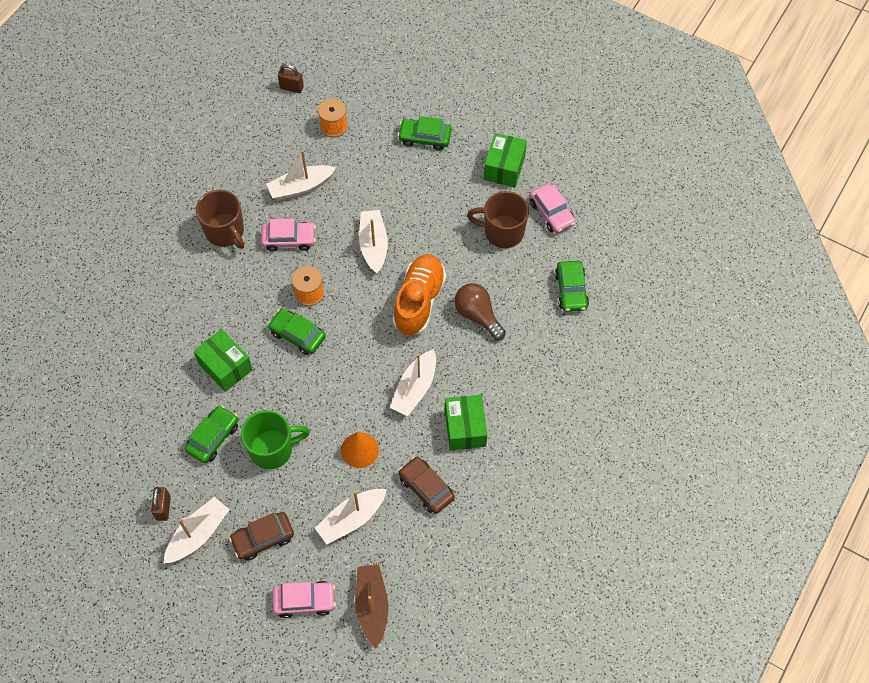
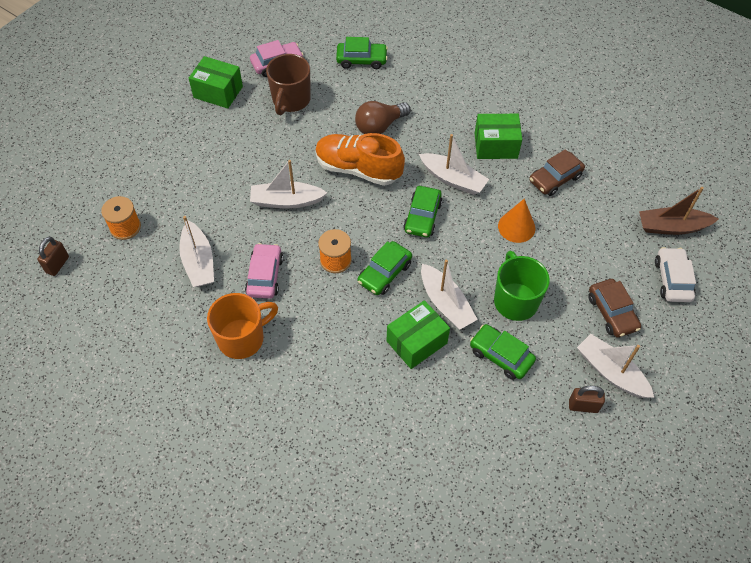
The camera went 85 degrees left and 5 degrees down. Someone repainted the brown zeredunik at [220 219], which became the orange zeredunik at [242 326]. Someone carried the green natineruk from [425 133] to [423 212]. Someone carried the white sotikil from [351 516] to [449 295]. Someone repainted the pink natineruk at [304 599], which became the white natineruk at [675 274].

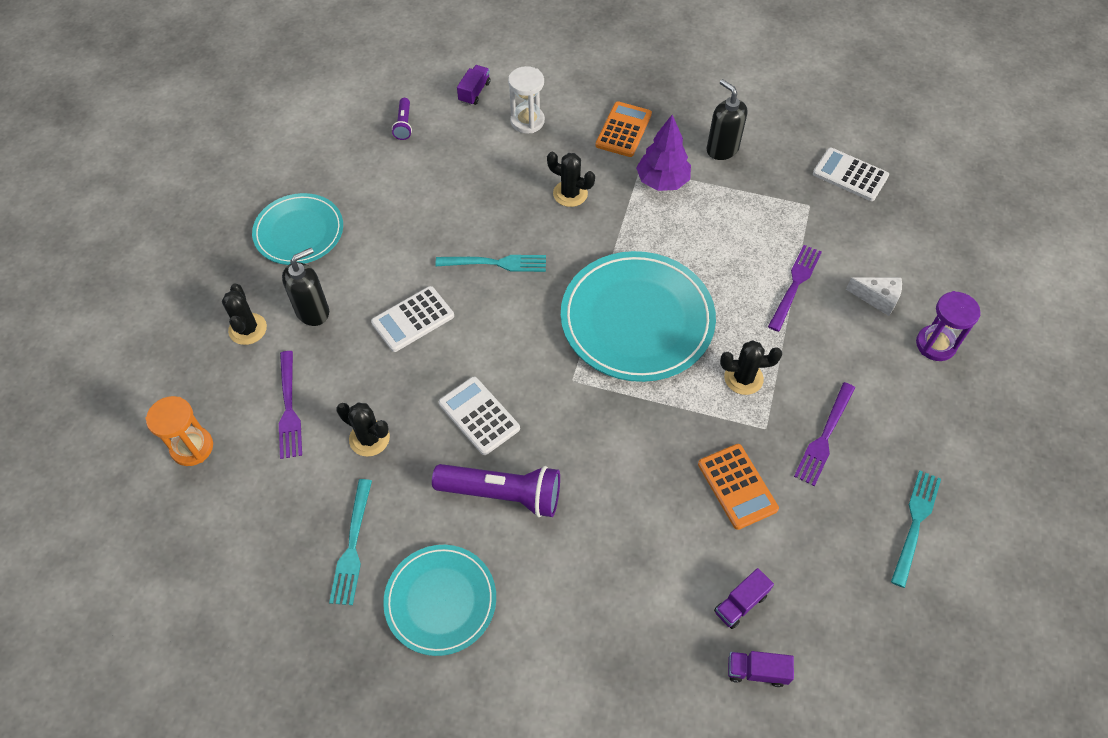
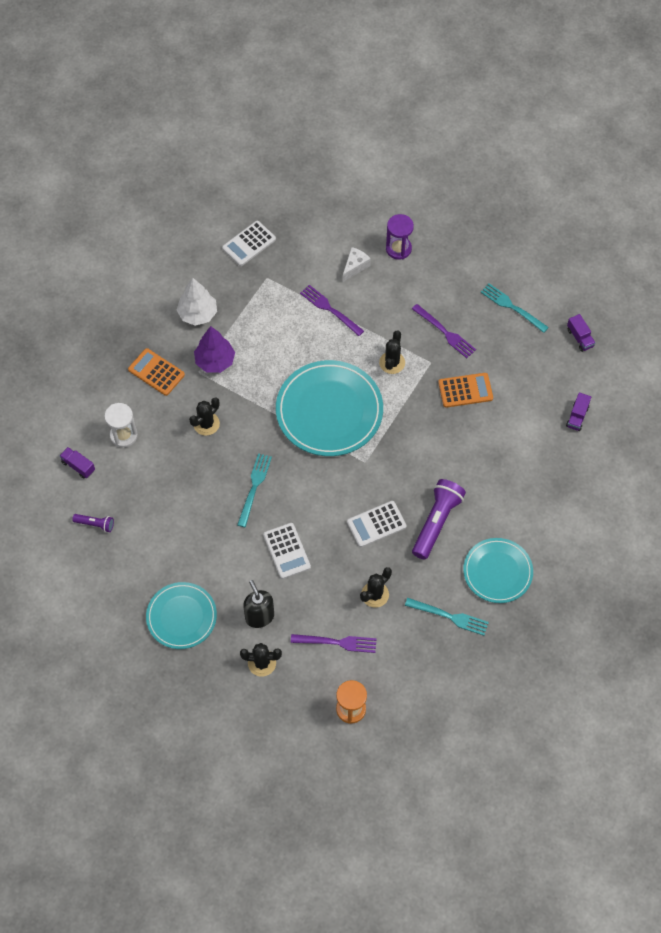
The camera went 75 degrees left and 5 degrees up. Someone swapped the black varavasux at [727 119] for the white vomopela at [197 302]. Someone carried the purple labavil from [744 598] to [581 333].

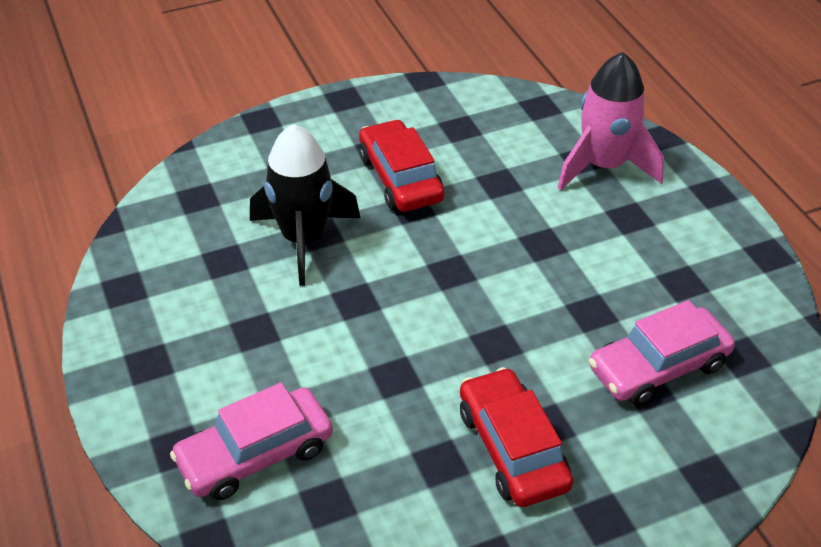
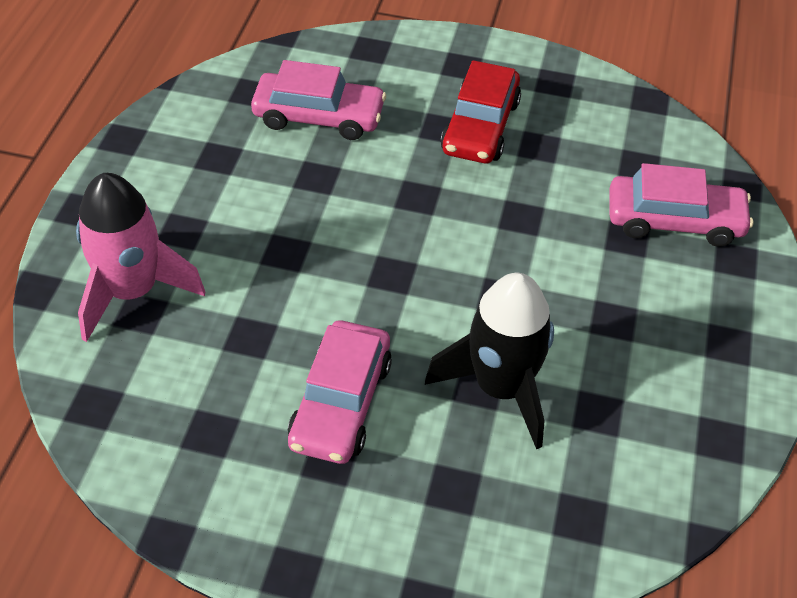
The camera went 145 degrees left and 5 degrees up. Someone repainted the red natineruk at [401 165], which became the pink natineruk at [340 392].

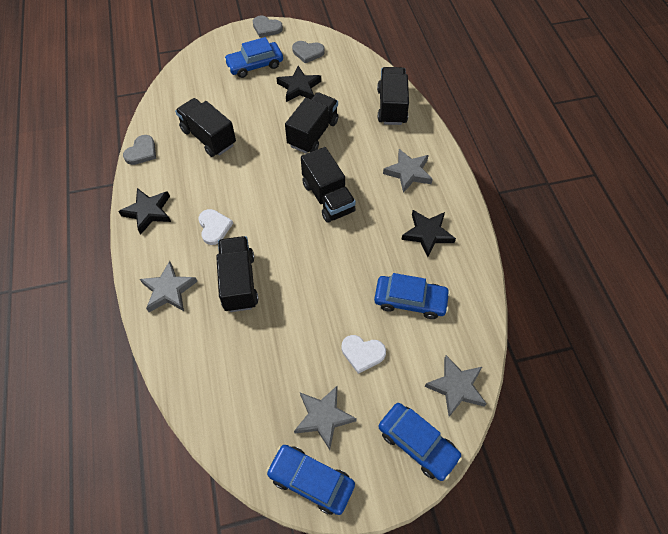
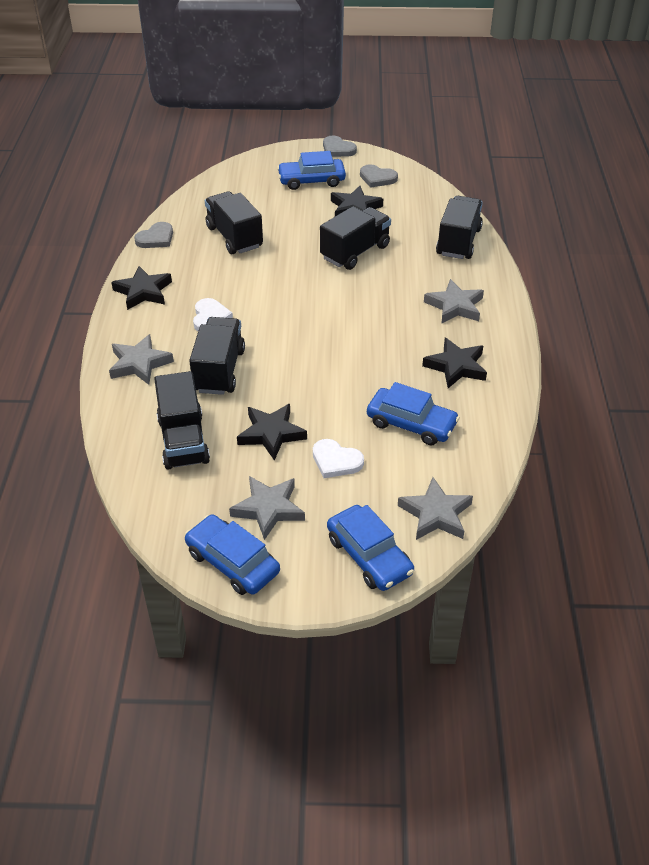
The camera went 15 degrees right and 15 degrees down. Someone carried the black labavil from [328 185] to [182 420]. Someone put down the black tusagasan at [272 432].

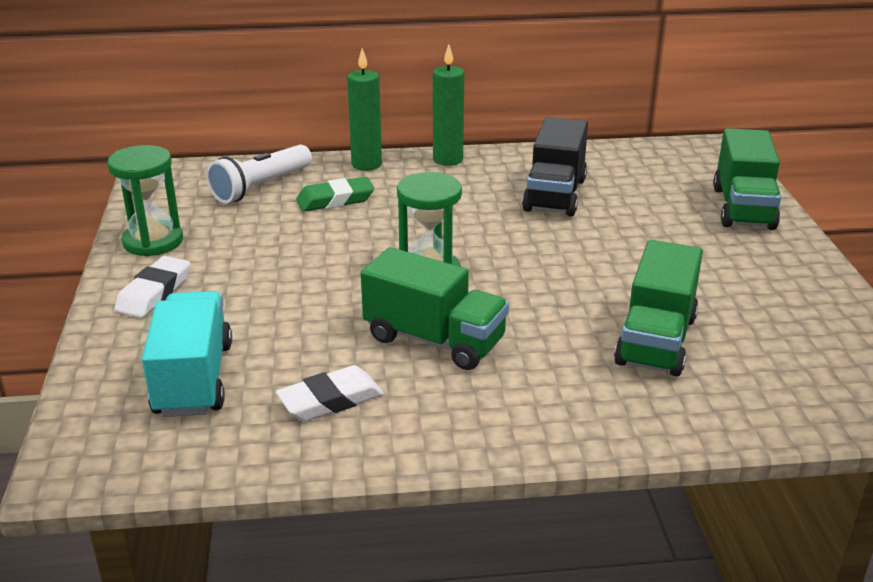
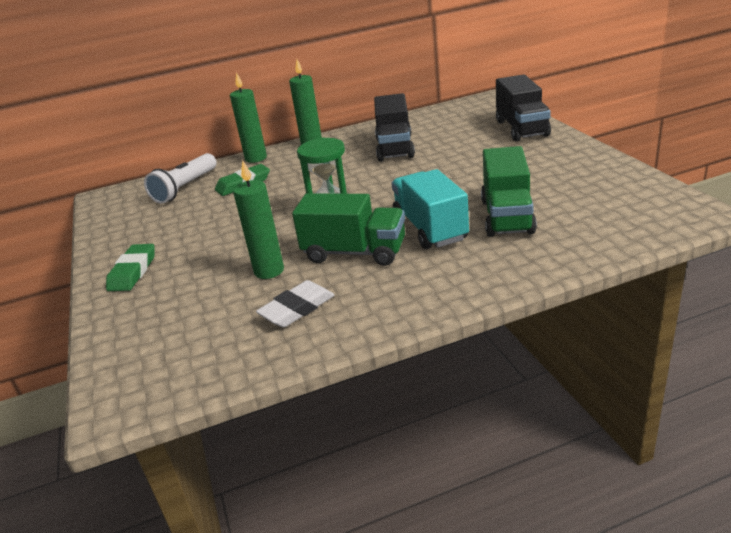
The camera went 10 degrees left and 0 degrees up. Someone repainted the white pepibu at [152 287], which became the green pepibu at [130 267]. Someone put down the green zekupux at [258 219]. Someone carried the turquoise labavil from [187 354] to [430 209]. Someone repainted the green labavil at [747 179], which became the black labavil at [523 108]. Someone took away the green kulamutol at [145 201].

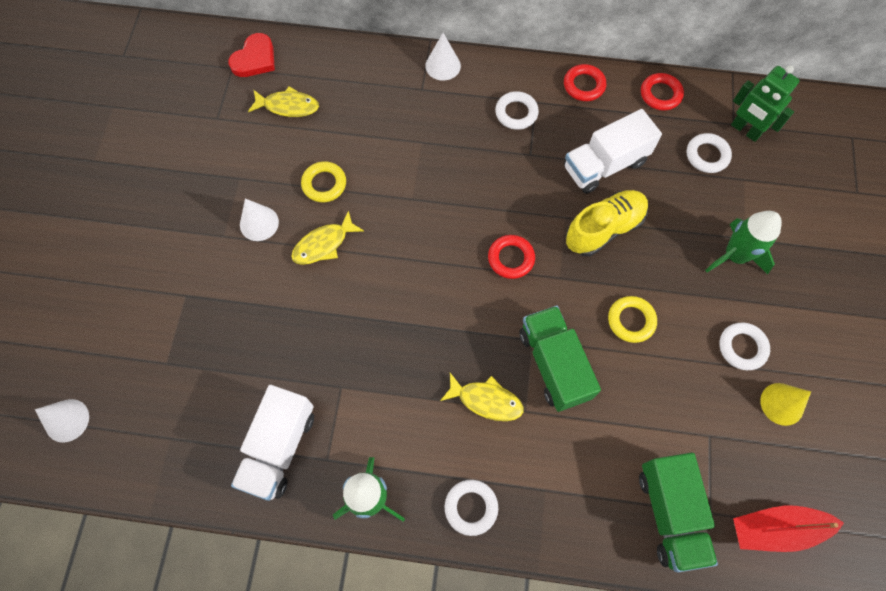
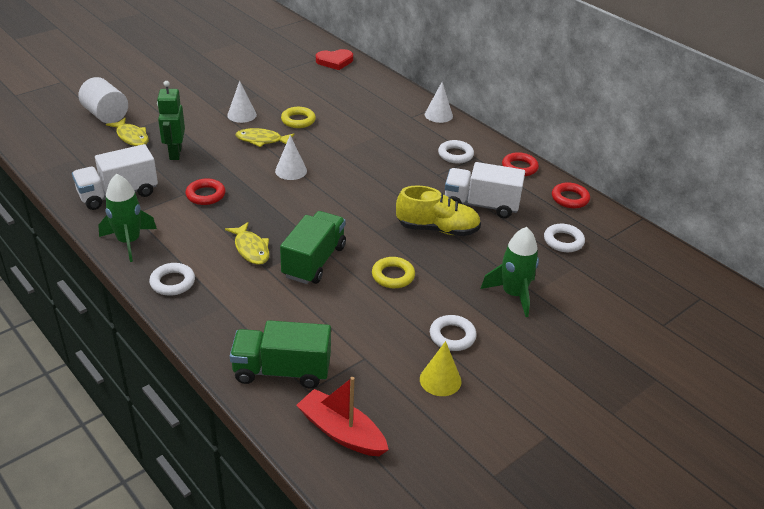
The camera went 40 degrees right and 30 degrees down. Someone put down the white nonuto at [103 100]. Someone carried the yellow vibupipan from [283 101] to [127 132]. Someone carried the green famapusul from [765 103] to [171 120]. Someone carried the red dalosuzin from [511 257] to [205 191]. Someone rotated the green labavil at [678 512] by 60 degrees clockwise. Someone carried the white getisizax from [62 421] to [291 157].

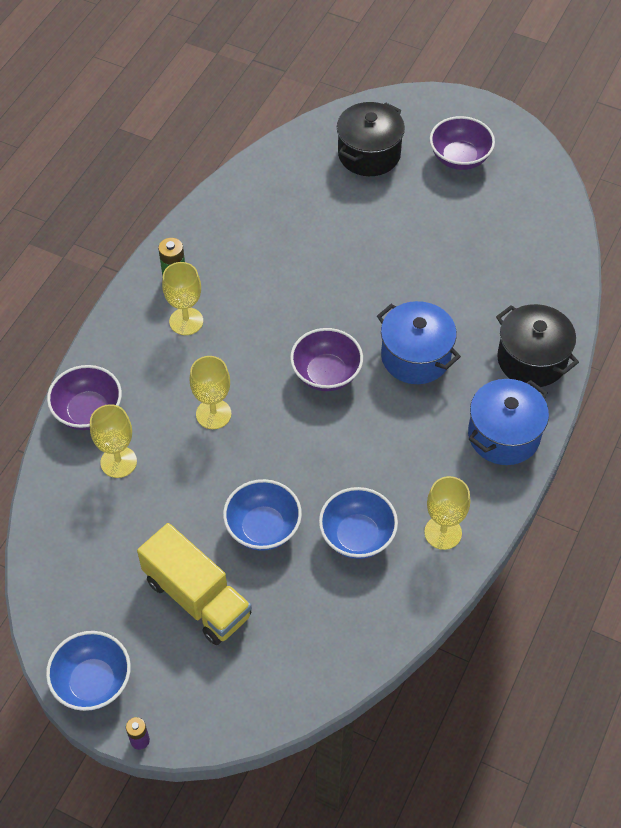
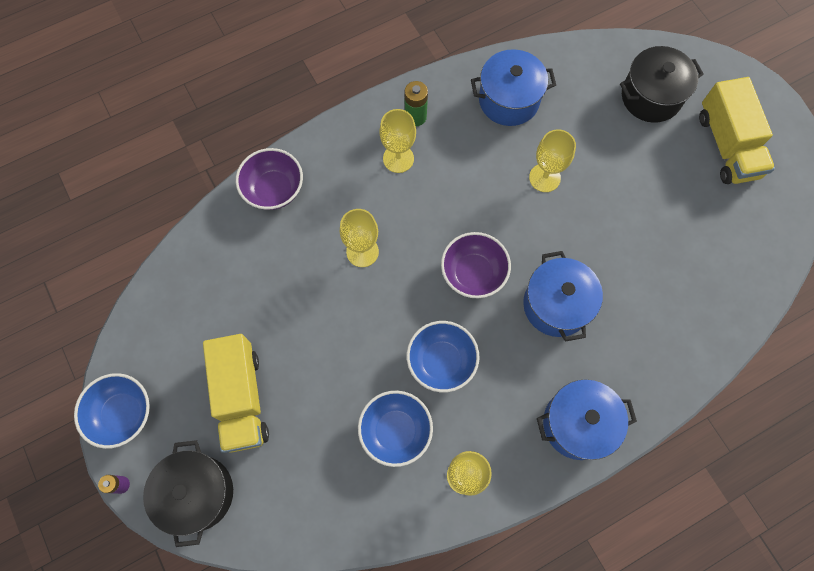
The camera went 35 degrees right and 15 degrees up. Someone carried the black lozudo from [537 345] to [188 493]. Someone carried the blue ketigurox from [262 515] to [443 356]. Someone put down the blue lozudo at [513 87]. Someone carried the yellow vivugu from [113 441] to [552 160]. Someone swapped the purple ketigurox at [462 143] for the yellow labavil at [737 130].

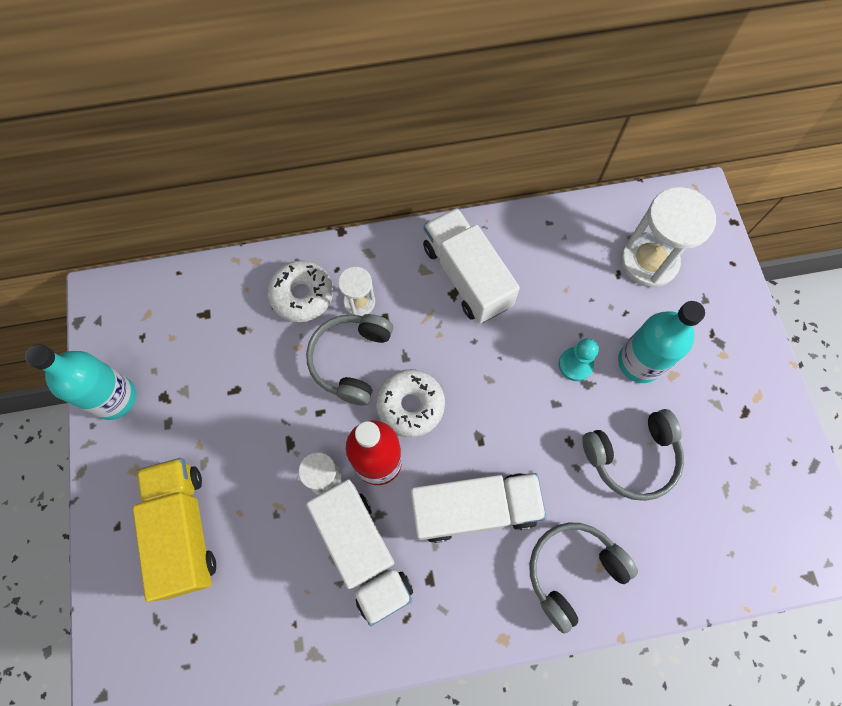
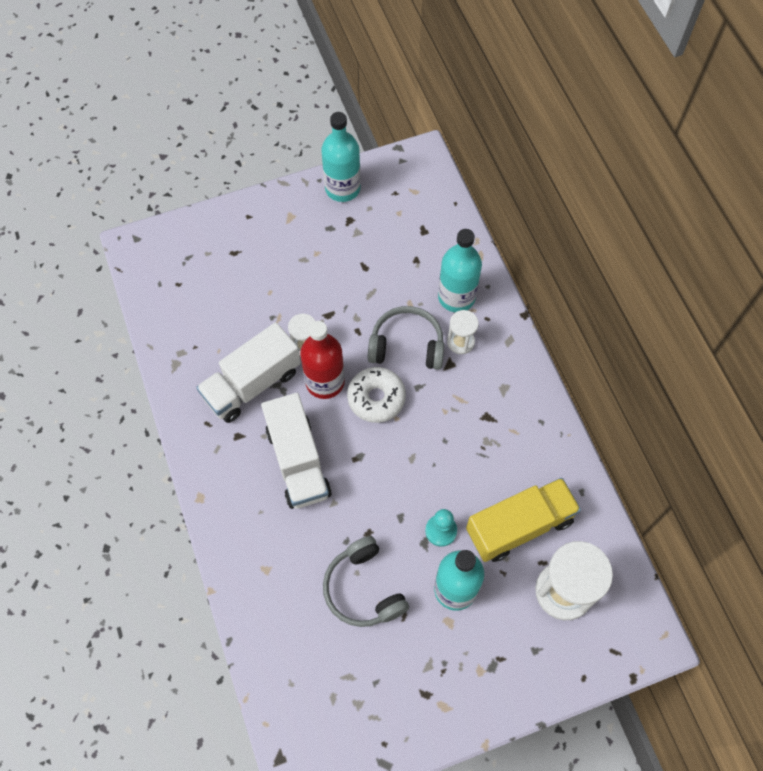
The camera went 80 degrees right and 5 degrees down. Someone swapped the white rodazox at [300 291] for the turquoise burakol at [460 270]. Someone carried the yellow labavil from [174 530] to [523 520]. Someone took away the white labavil at [471 265]. Someone took away the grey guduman at [583 578].

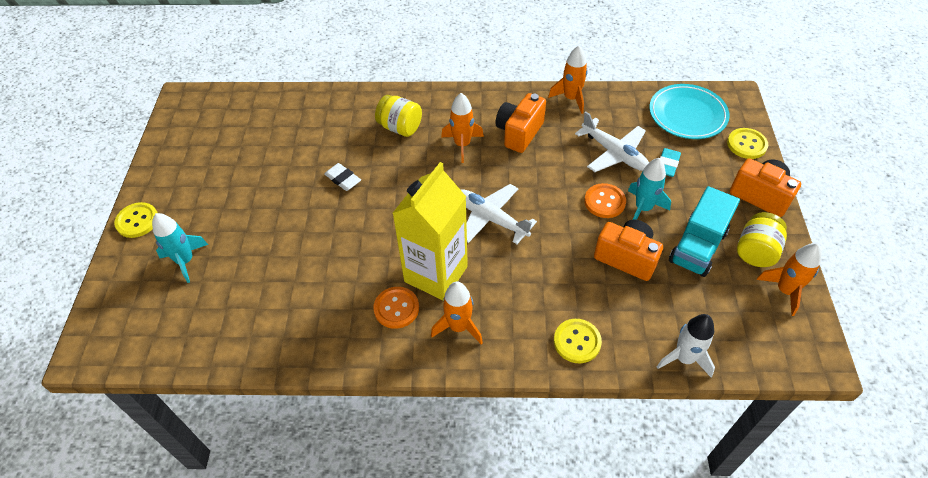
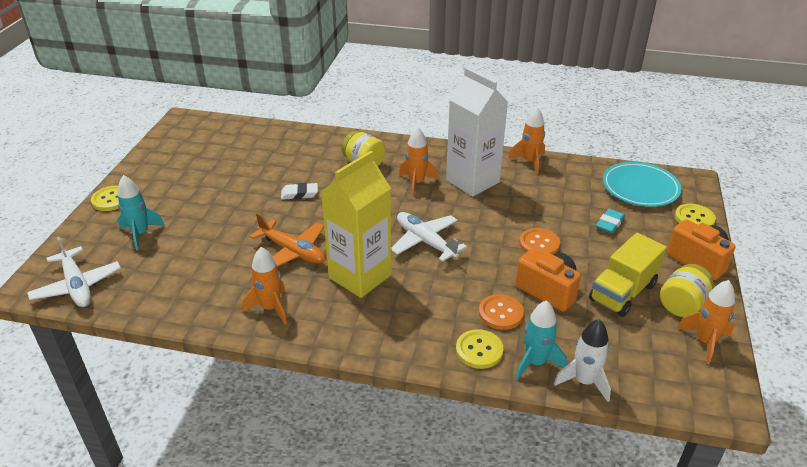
The camera went 10 degrees right and 15 degrees down. Someone carried the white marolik from [612 141] to [74 272]. Someone carried the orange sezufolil from [457 313] to [264 285]. Someone put down the orange marolik at [288 240]. Someone rotated the white pepibu at [342 177] by 60 degrees counterclockwise. Someone swapped the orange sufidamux at [520 123] for the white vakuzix at [477 132]. Someone carried the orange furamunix from [396 308] to [501 312]. Someone carried the turquoise sezufolil from [649 189] to [541 340]. Someone repainted the turquoise labavil at [704 231], which became the yellow labavil at [628 275].

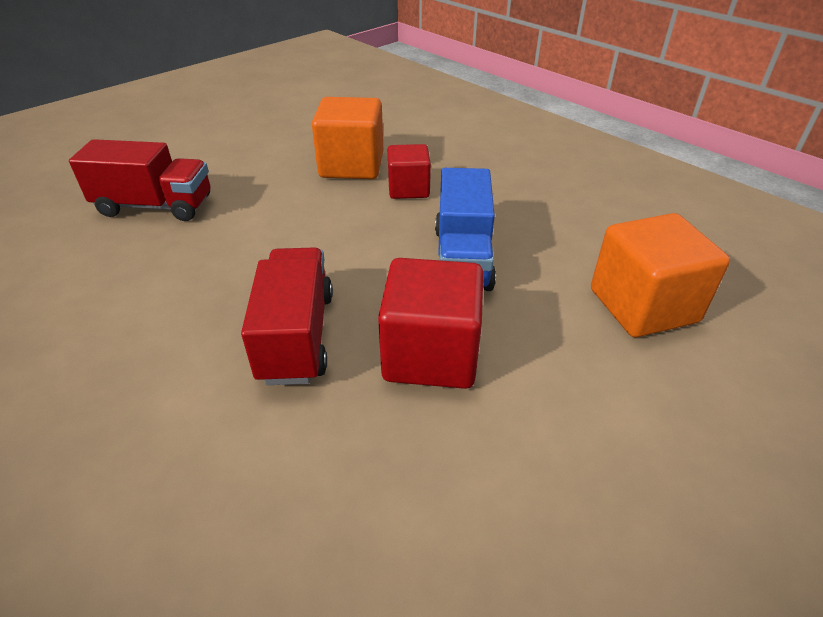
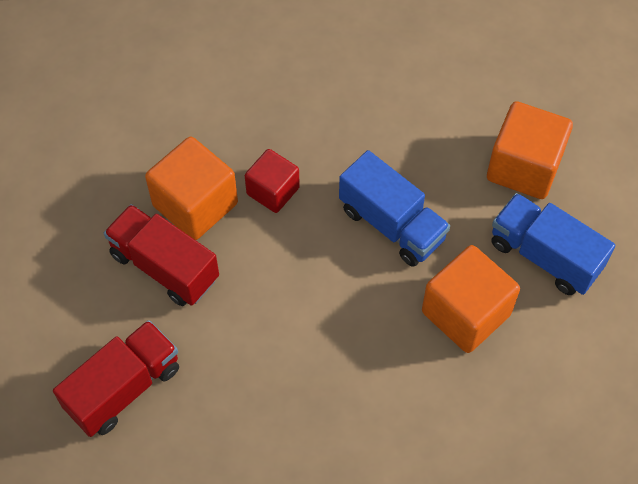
The camera went 50 degrees left and 20 degrees up. Someone carried the red labavil from [287 316] to [161 255]. Someone repainted the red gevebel at [430 323], which became the orange gevebel at [471 299]. Someone put down the blue labavil at [553 244].

